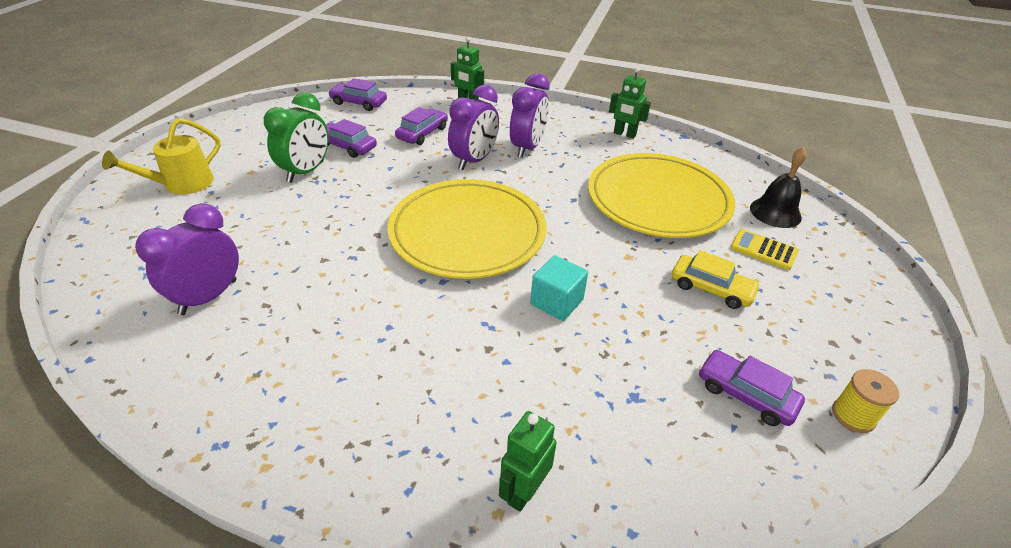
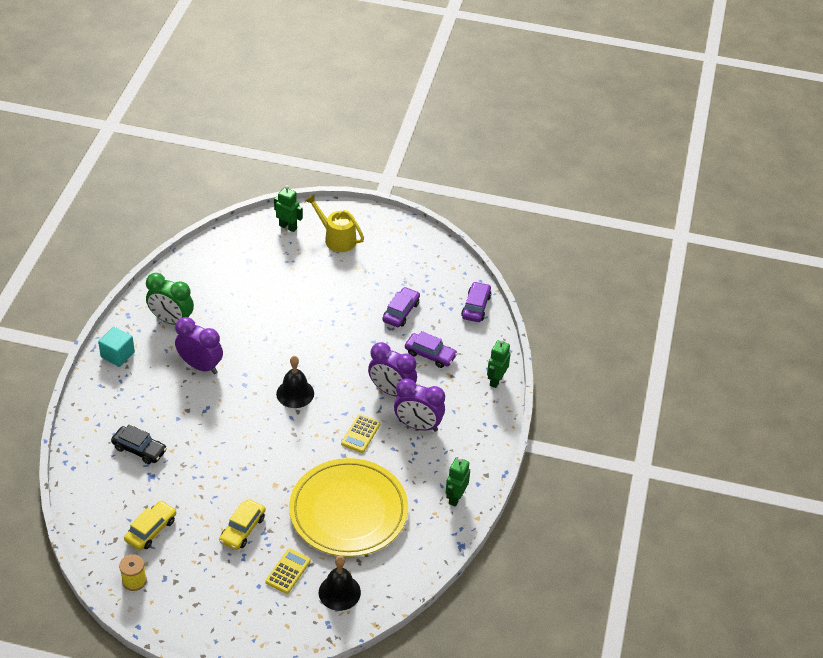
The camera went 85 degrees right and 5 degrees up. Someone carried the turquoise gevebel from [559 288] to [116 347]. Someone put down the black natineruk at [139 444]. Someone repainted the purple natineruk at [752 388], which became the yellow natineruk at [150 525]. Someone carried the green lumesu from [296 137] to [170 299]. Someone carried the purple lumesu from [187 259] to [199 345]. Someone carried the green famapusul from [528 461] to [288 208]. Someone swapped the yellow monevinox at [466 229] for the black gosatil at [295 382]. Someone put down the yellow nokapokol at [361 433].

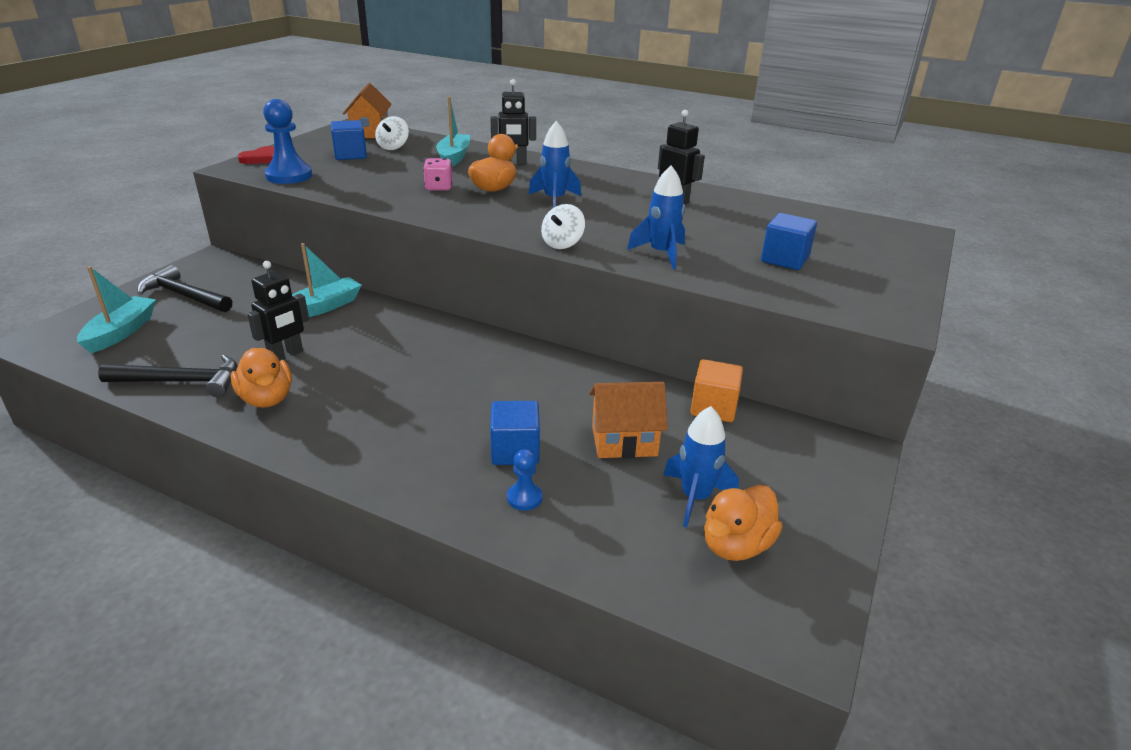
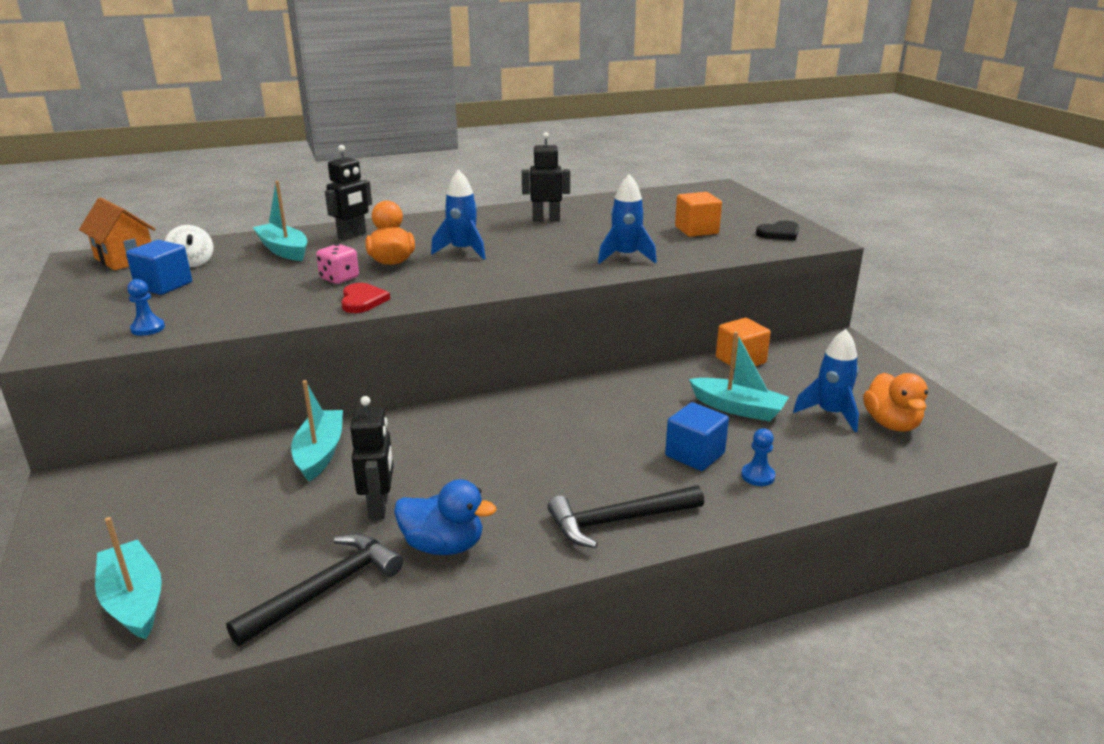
The camera went 45 degrees left and 5 degrees down. Someone scaled the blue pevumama at [287 141] by 0.52. Someone carried the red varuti from [256 155] to [365 298]. Someone repainted the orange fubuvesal at [261 378], which became the blue fubuvesal at [445 517]. Someone carried the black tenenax from [184 288] to [625 516]. Someone repainted the blue gevebel at [789 241], which became the orange gevebel at [698 214]. Someone swapped the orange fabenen at [628 420] for the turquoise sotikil at [739 376]. Someone put down the black varuti at [777 230]. Someone took away the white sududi at [563 226].

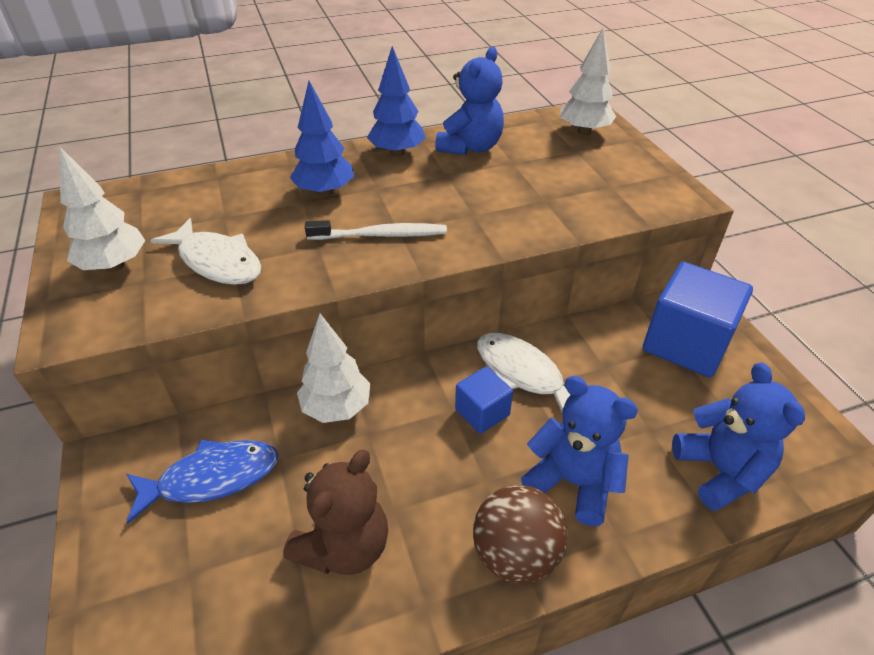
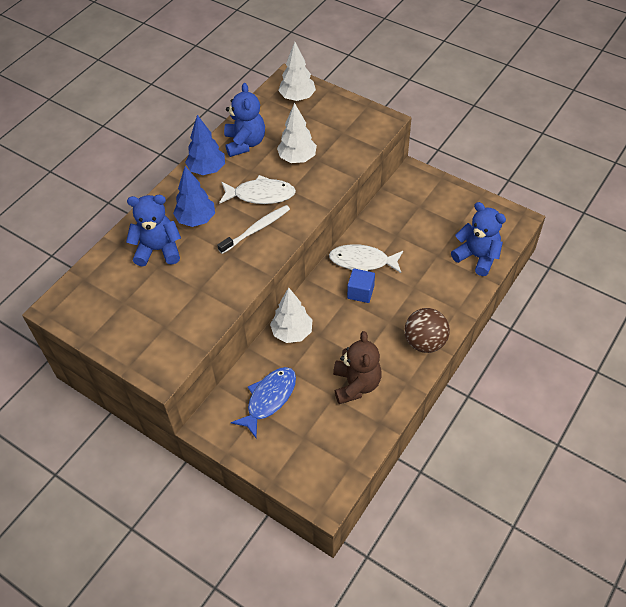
The camera went 35 degrees left and 10 degrees up. Someone carried the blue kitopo from [579 451] to [153 230]. Someone carried the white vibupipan from [205 251] to [257 189]. Someone carried the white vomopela from [102 209] to [297 133]. Someone took away the blue gevebel at [698 320].

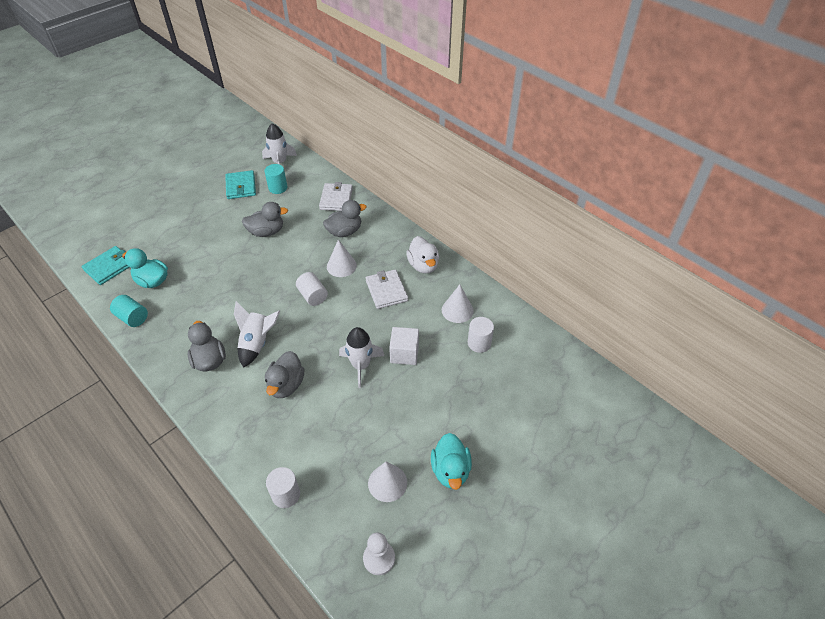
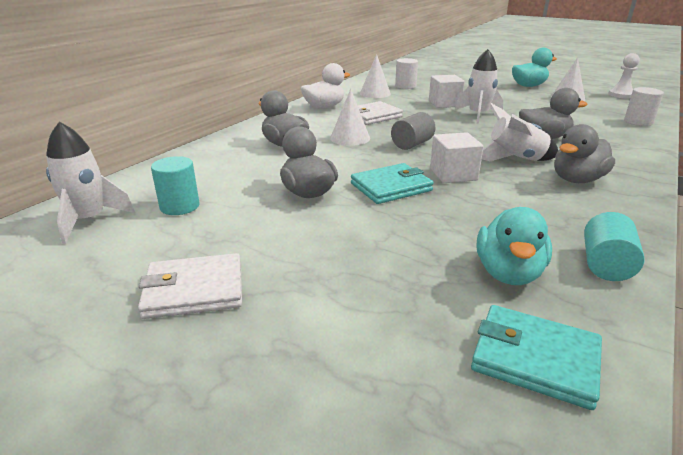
The camera went 105 degrees left and 20 degrees down. Someone carried the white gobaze from [336 196] to [190 286]. Someone carried the turquoise gobaze from [240 184] to [392 183]. Someone repainted the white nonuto at [312 289], which became the grey nonuto at [413 131]. Someone put down the white gevebel at [457 157].

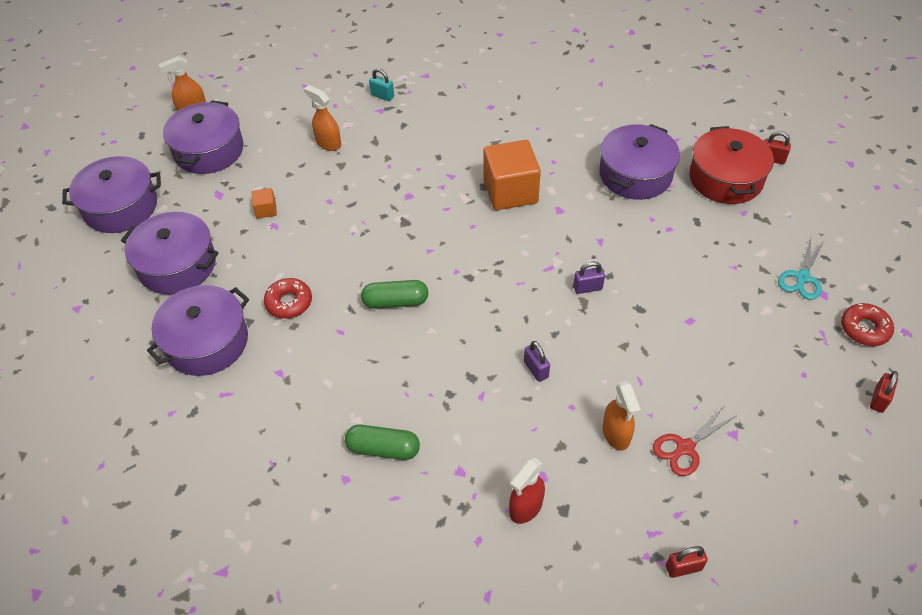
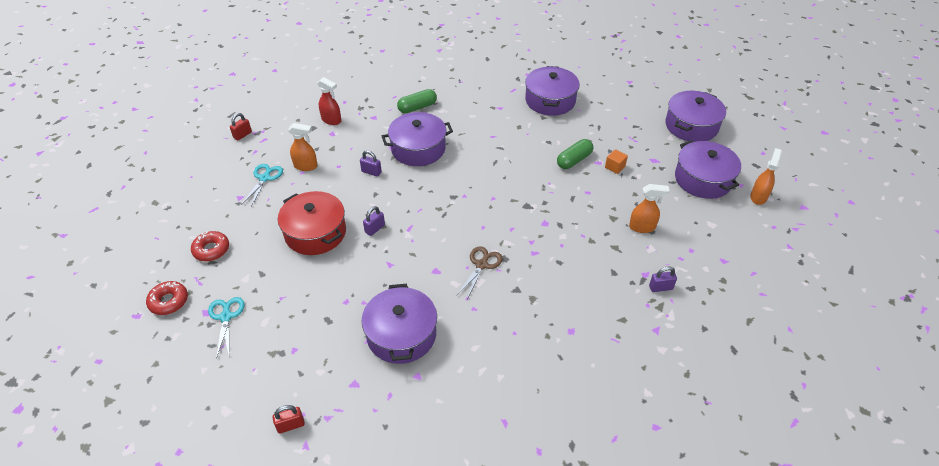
The camera went 140 degrees right and 5 degrees down. Someone carried the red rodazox from [288 298] to [210 246]. Someone repainted the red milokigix at [694 441], which became the turquoise milokigix at [262 185]. Someone carried the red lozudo from [731 165] to [312 223]. Someone rotated the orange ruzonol at [622 416] by 150 degrees clockwise. Someone rotated the red ruzonol at [527 491] by 120 degrees clockwise. Someone carried the purple lozudo from [170 253] to [417 139]. Someone swapped the orange gevebel at [512 175] for the brown milokigix at [479 272]. Someone carried the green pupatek from [394 294] to [575 154]. Someone repainted the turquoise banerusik at [381 84], which became the purple banerusik at [663 279]. Someone took away the red banerusik at [884 392].

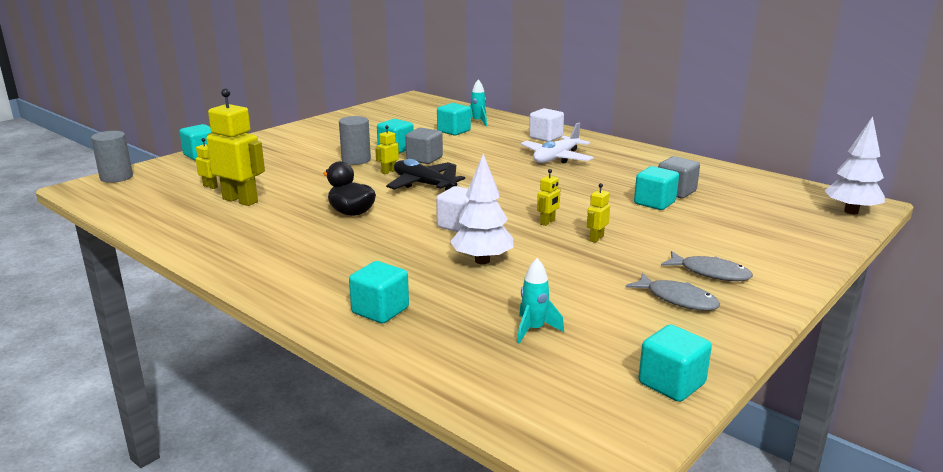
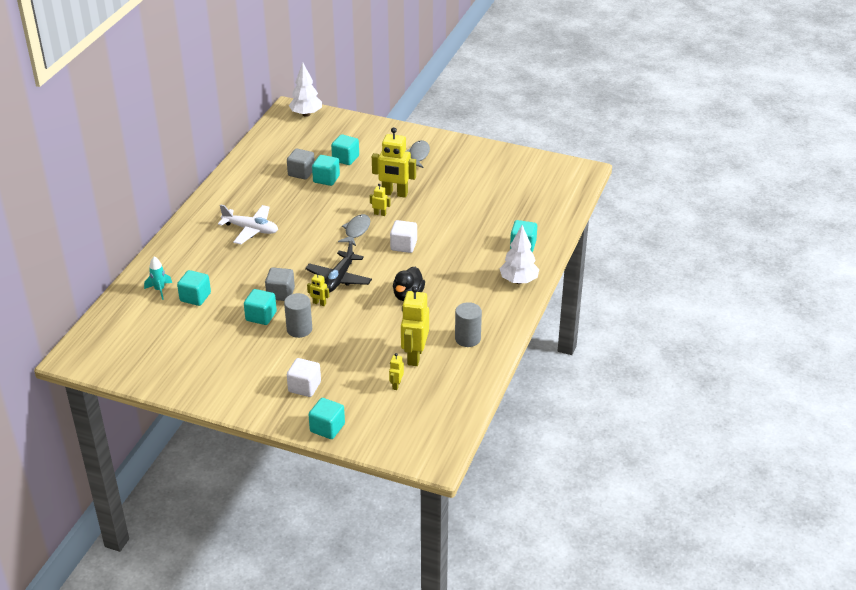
The camera went 110 degrees left and 15 degrees up. Someone carried the white gevebel from [546 125] to [304 377]. Someone carried the turquoise gevebel from [675 363] to [345 149]. Someone carried the grey vibupipan from [673 292] to [354 230]. Someone scaled the yellow famapusul at [598 213] by 2.15. Someone carried the grey nonuto from [112 157] to [468 324]. Someone carried the white vomopela from [482 209] to [519 254]. Someone took away the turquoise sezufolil at [540 301].

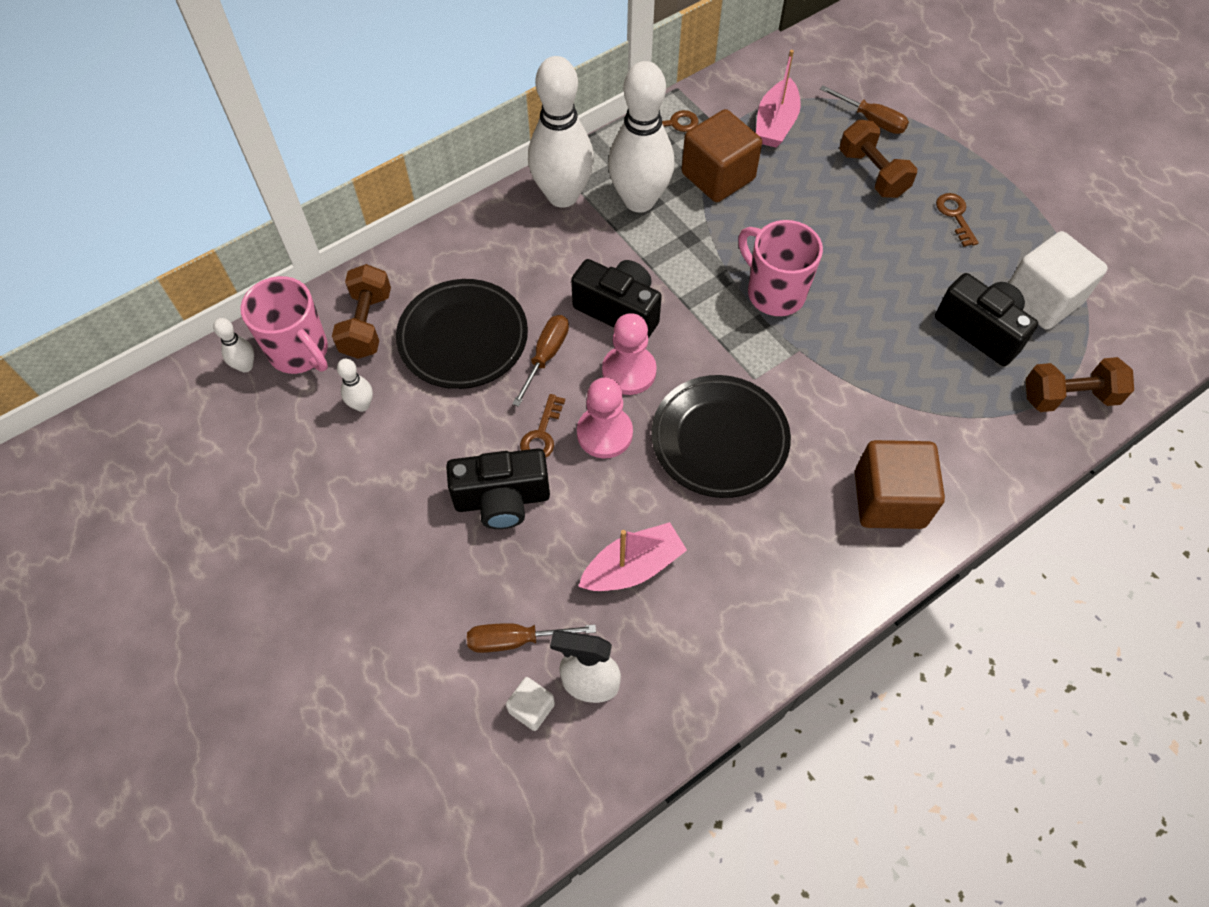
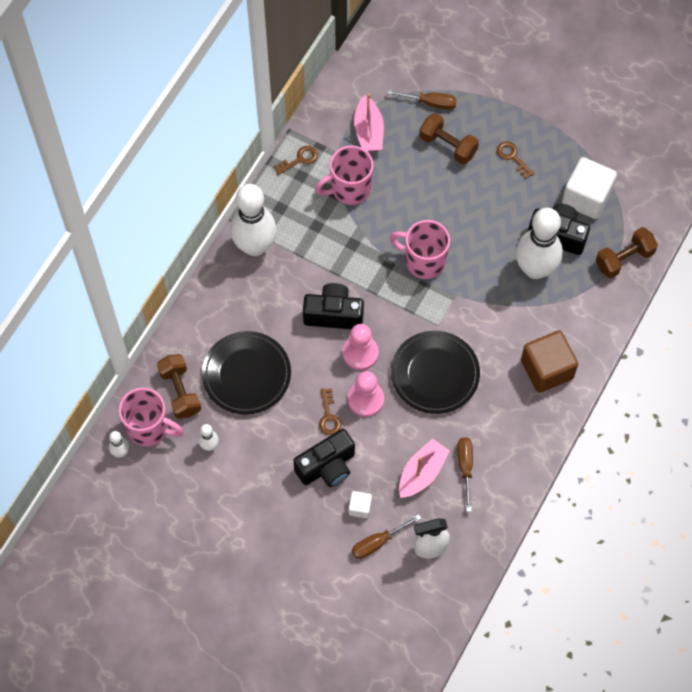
The camera went 25 degrees left and 5 degrees up. Someone swapped the brown gevebel at [722 155] for the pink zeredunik at [344 175]. Someone carried the white gevebel from [530 704] to [360 504]. Someone carried the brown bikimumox from [540 361] to [465 474]. Someone carried the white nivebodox from [641 137] to [539 243].

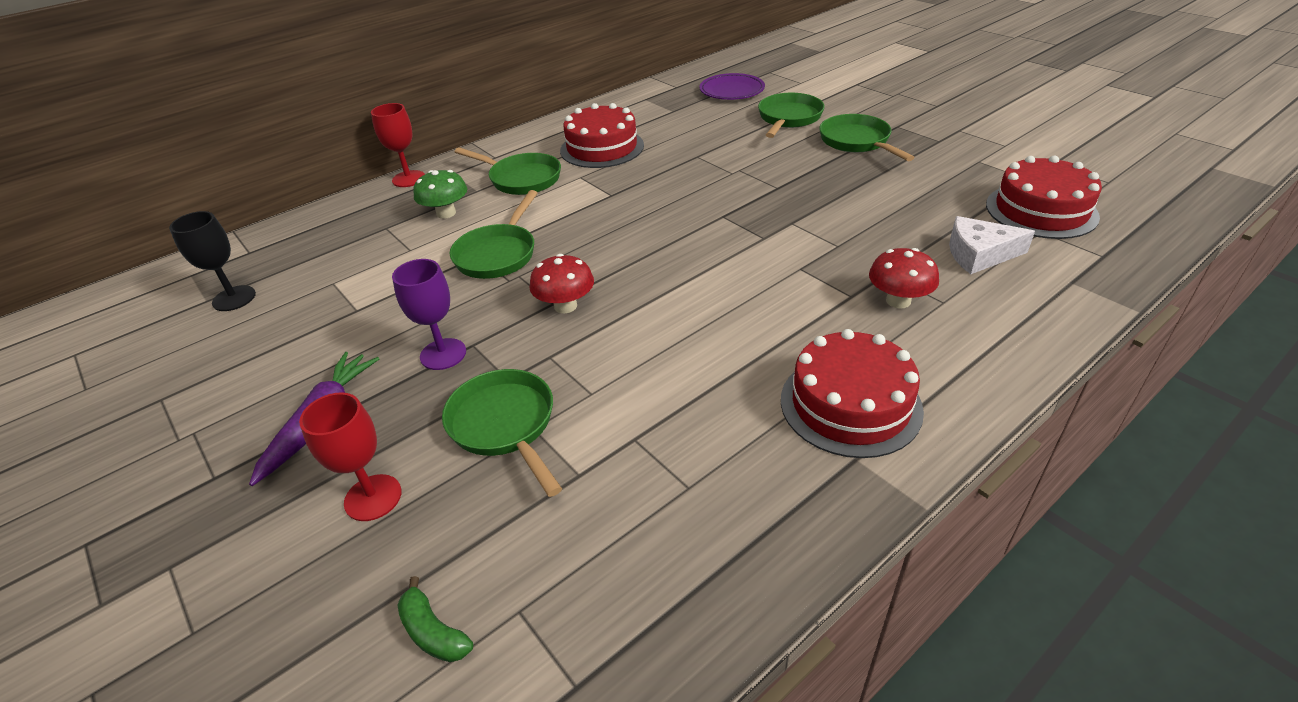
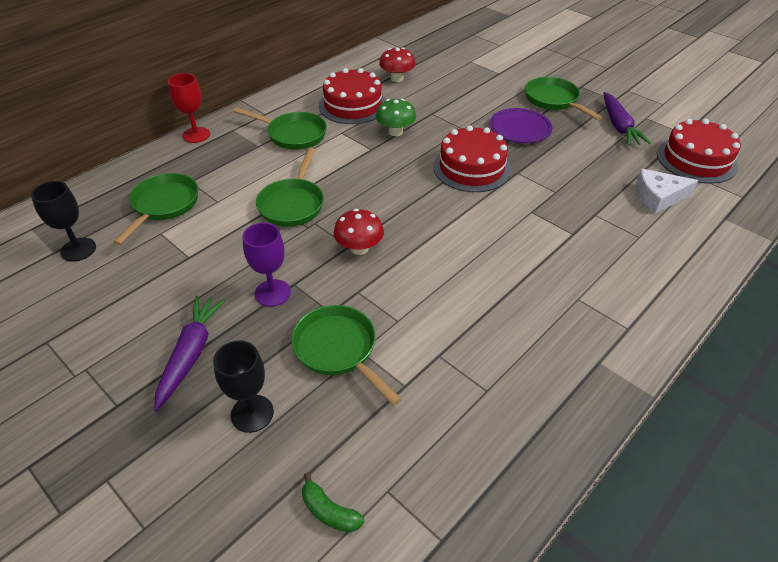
The camera went 10 degrees left and 5 degrees up. Someone carried the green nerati from [791 115] to [156 209]. Someone repainted the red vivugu at [350 456], which became the black vivugu at [243 386]. Someone carried the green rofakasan from [440 194] to [396 117]. Someone carried the red rofakasan from [904 278] to [397 64]. Someone carried the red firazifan from [852 393] to [472 158]. Someone carried the purple monevinox from [732 86] to [520 125]. Someone put down the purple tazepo at [627 118].

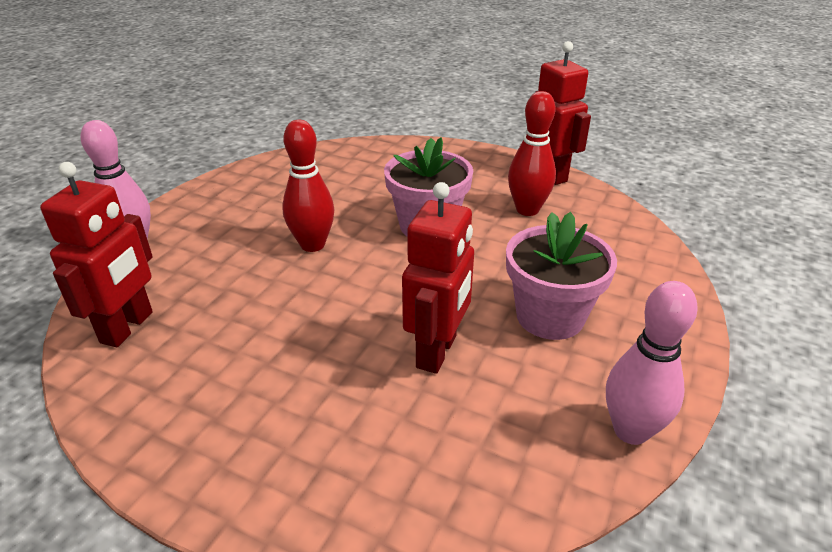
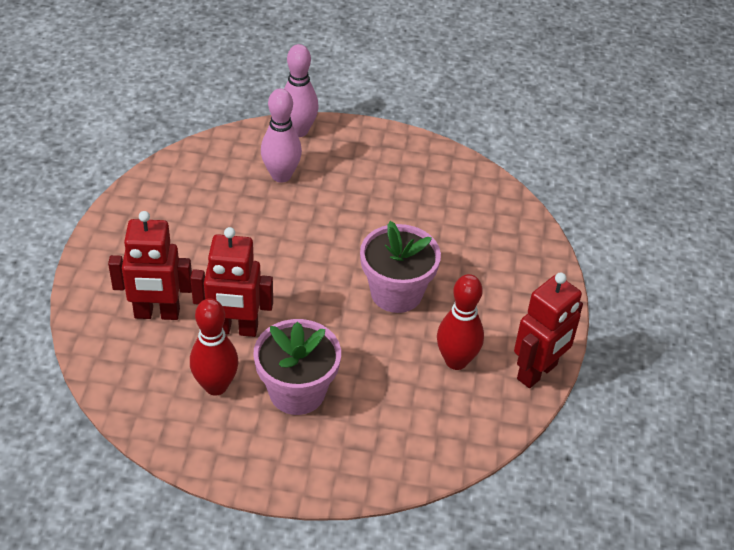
The camera went 70 degrees right and 10 degrees up. Someone carried the red famapusul from [96 254] to [150 265]. Someone carried the red nivebodox from [308 186] to [214 346]. Someone carried the pink nivebodox from [652 363] to [281 135].

